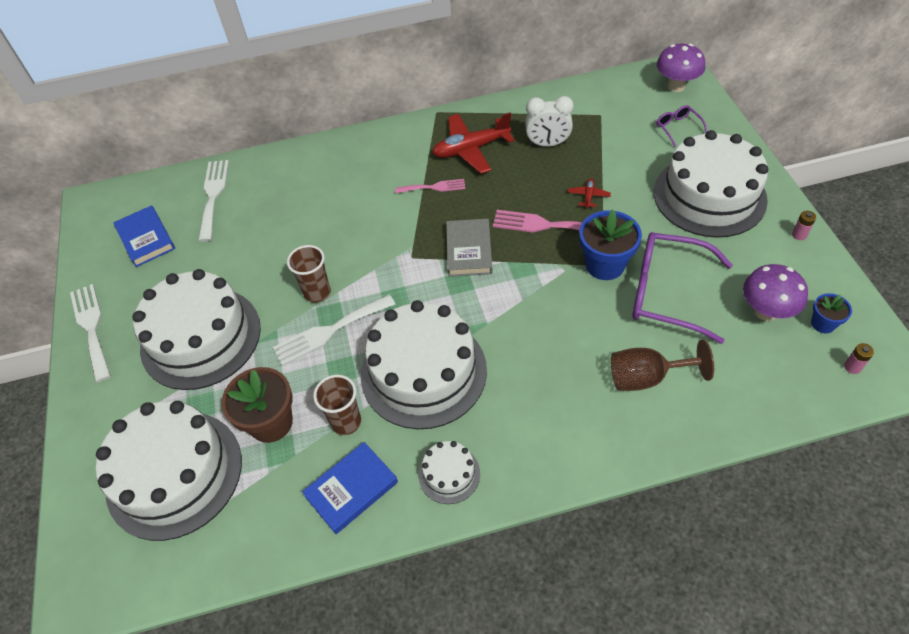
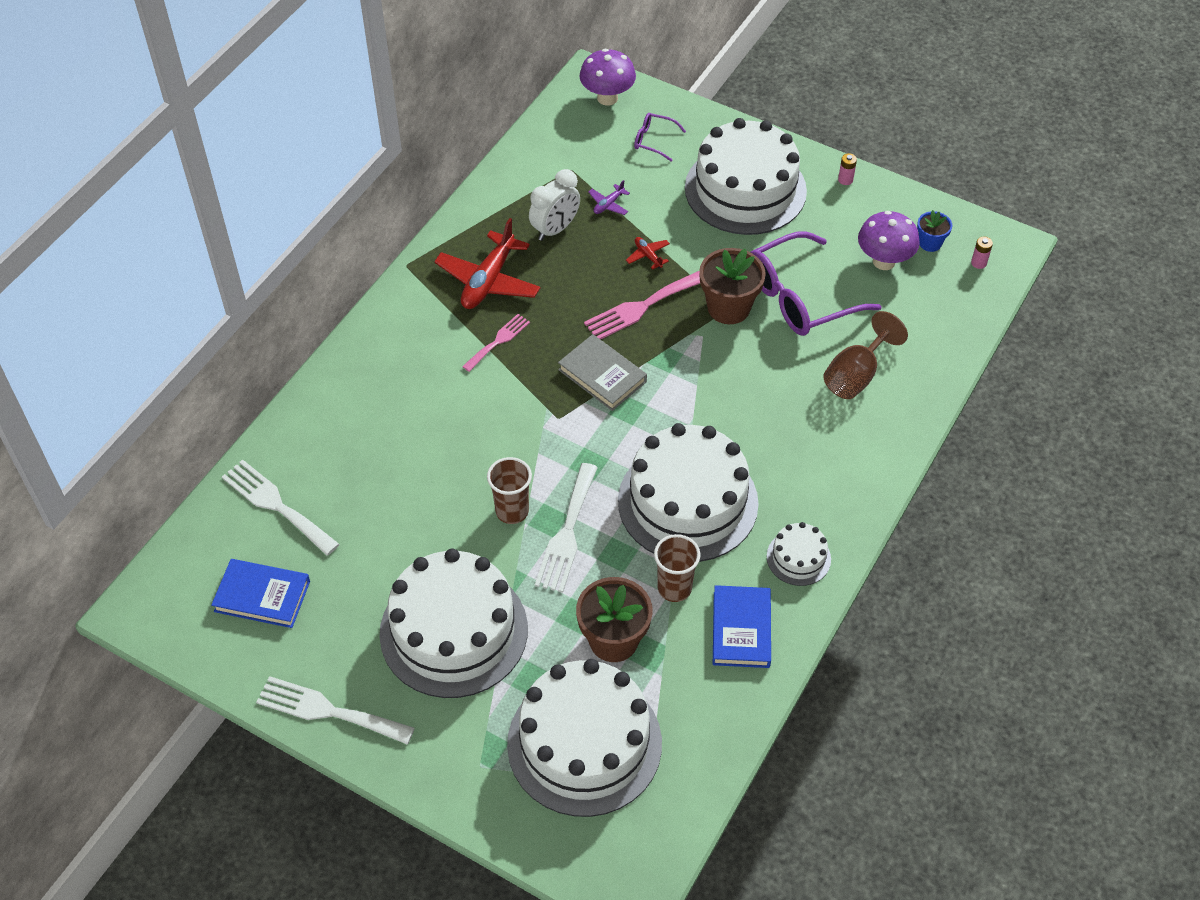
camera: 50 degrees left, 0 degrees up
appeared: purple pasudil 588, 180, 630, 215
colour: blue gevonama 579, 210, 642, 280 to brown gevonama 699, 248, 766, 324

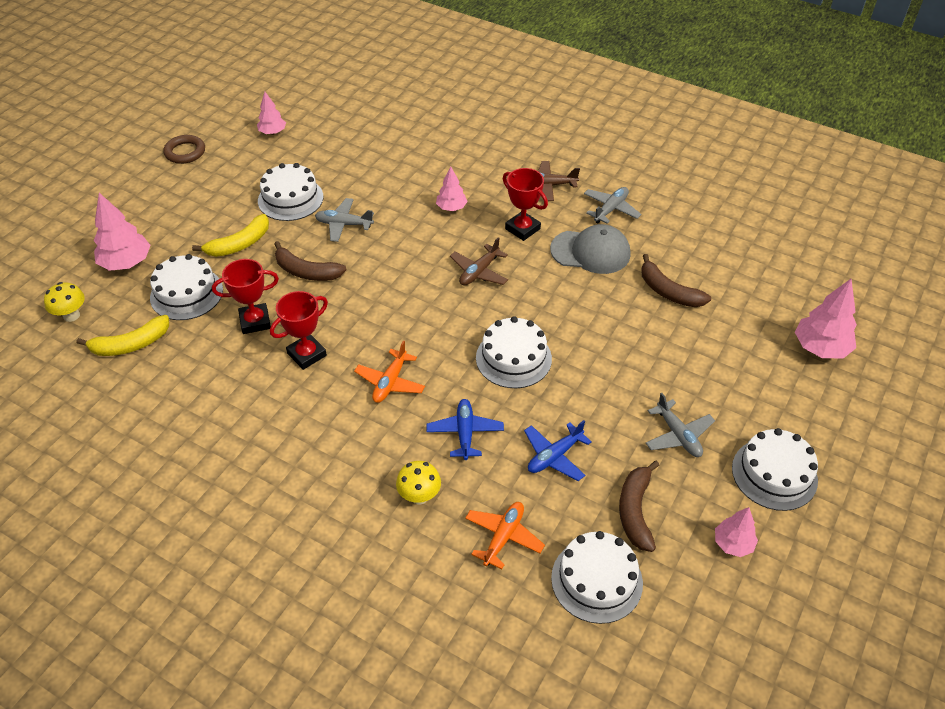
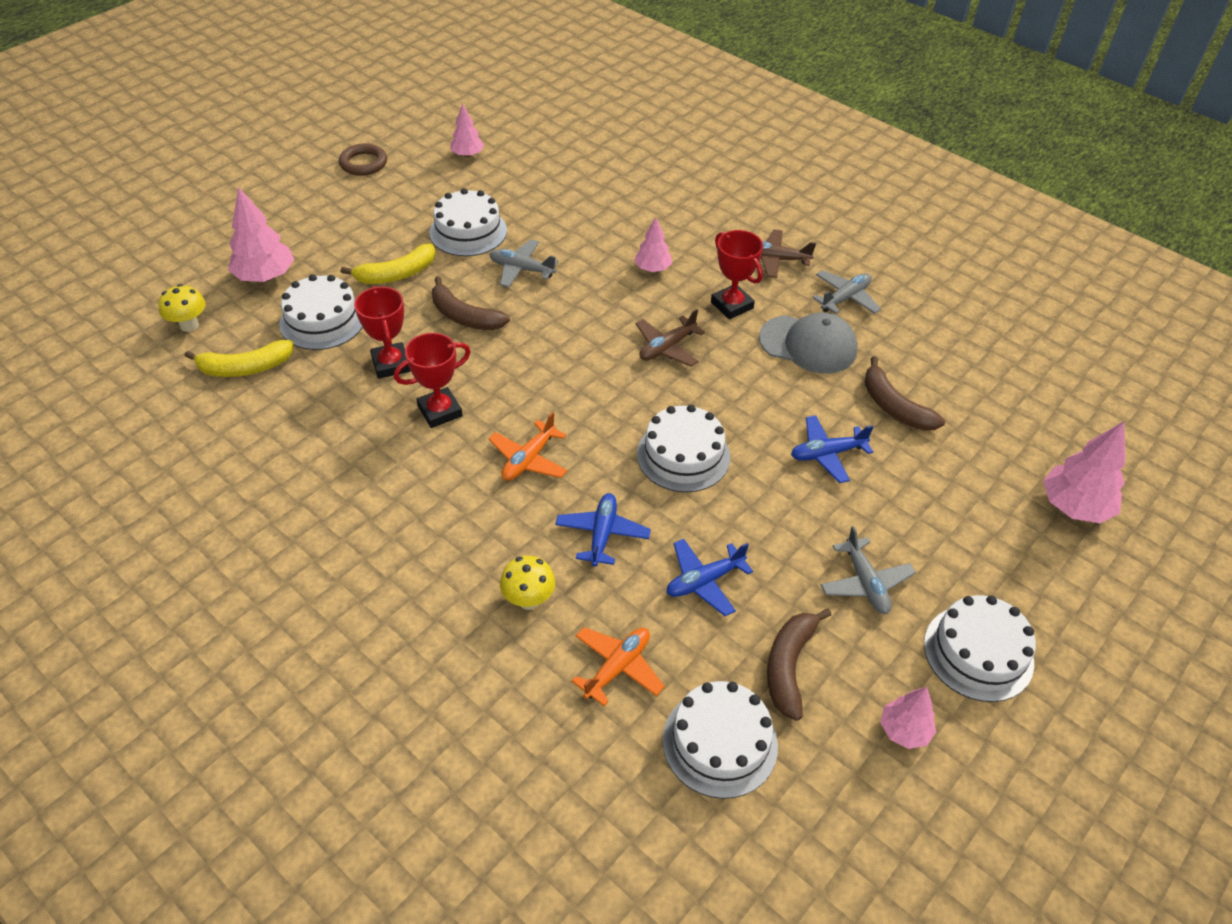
camera: 10 degrees right, 0 degrees up
appeared: blue pasudil 791, 415, 874, 483
spun: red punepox 212, 259, 279, 334 = 354, 286, 410, 379 75 degrees clockwise

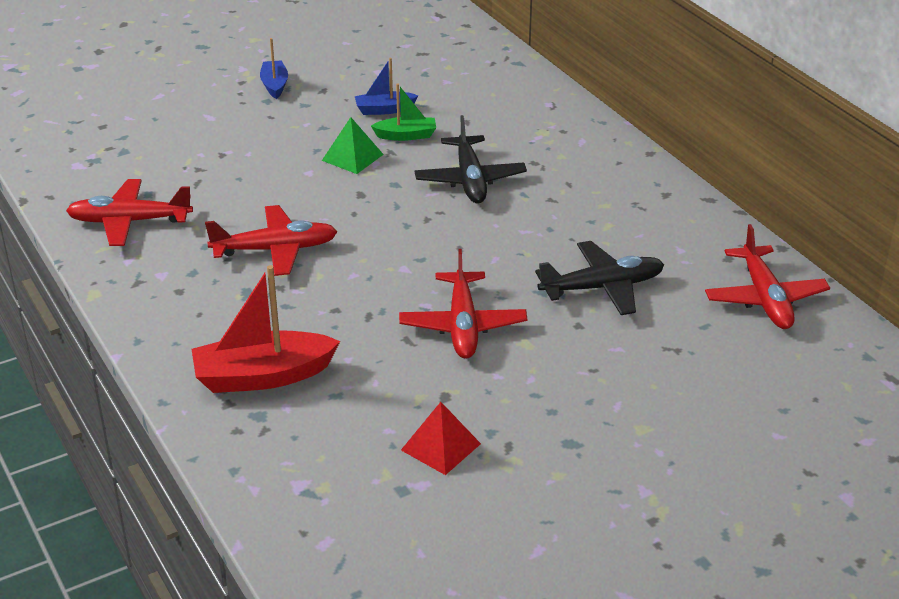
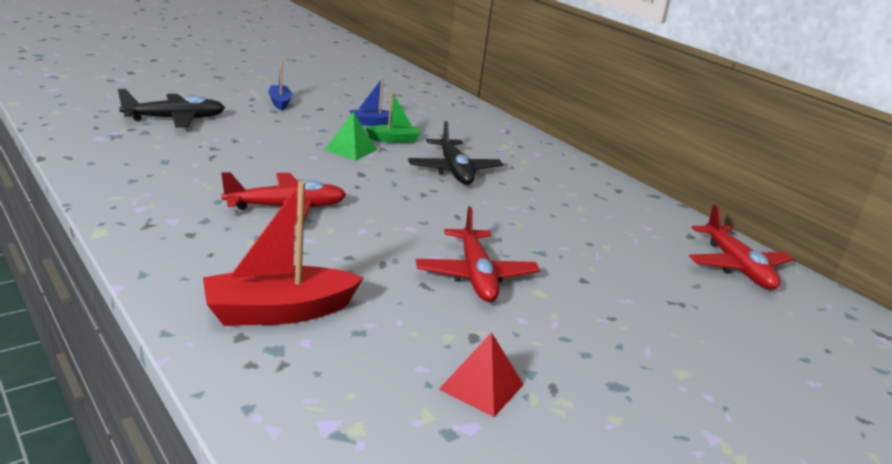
camera: 10 degrees left, 10 degrees down
missing: red pasudil 66, 179, 193, 246
relocated: black pasudil 535, 241, 664, 315 to 118, 89, 225, 127

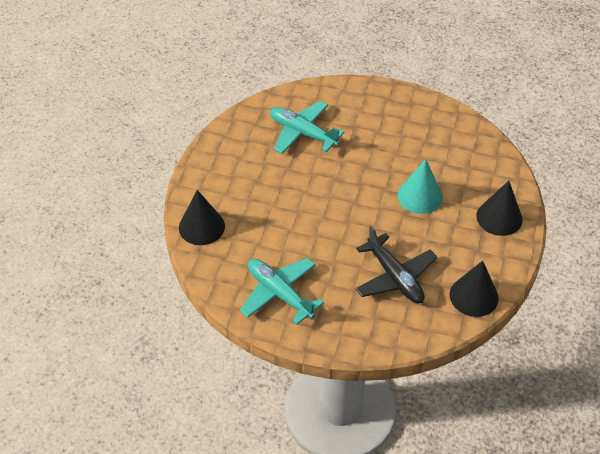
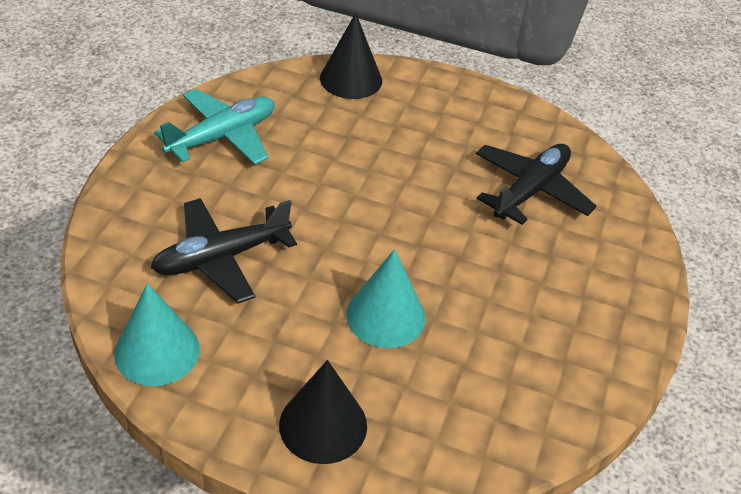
camera: 90 degrees right, 5 degrees down
colour: turquoise pasudil 270, 101, 345, 154 to black pasudil 476, 144, 597, 225; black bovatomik 450, 260, 499, 317 to turquoise bovatomik 114, 283, 200, 386

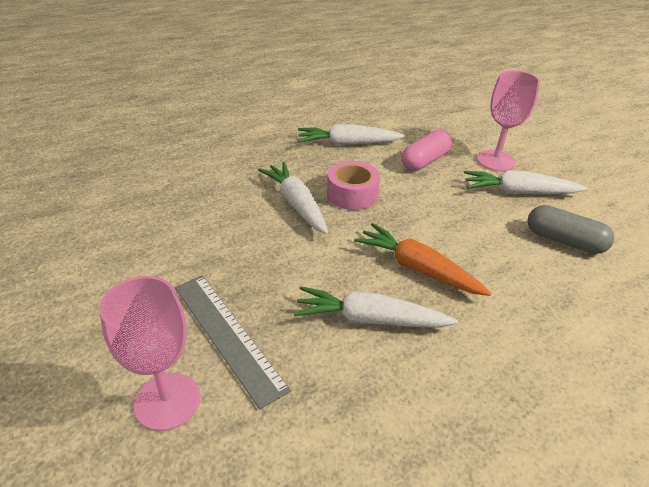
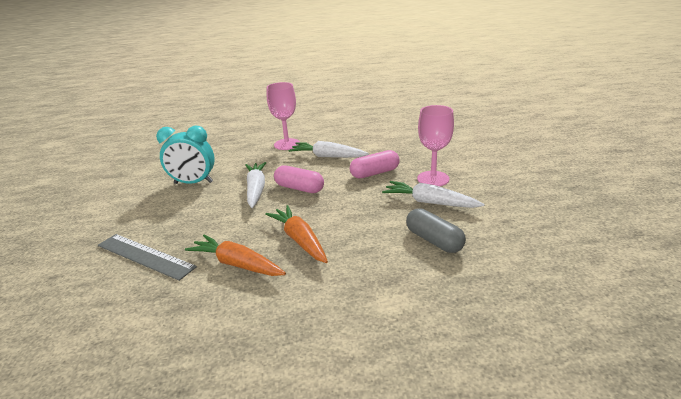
camera: 25 degrees right, 10 degrees down
appeared: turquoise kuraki 156, 126, 215, 184
relocated: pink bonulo 99, 276, 200, 431 to 266, 82, 300, 150
exchanged: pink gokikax 327, 161, 380, 210 to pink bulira 274, 165, 324, 193
colour: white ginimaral 294, 286, 458, 328 to orange ginimaral 185, 235, 286, 276
spun: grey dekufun 175, 275, 291, 409 = 98, 234, 197, 281 45 degrees counterclockwise

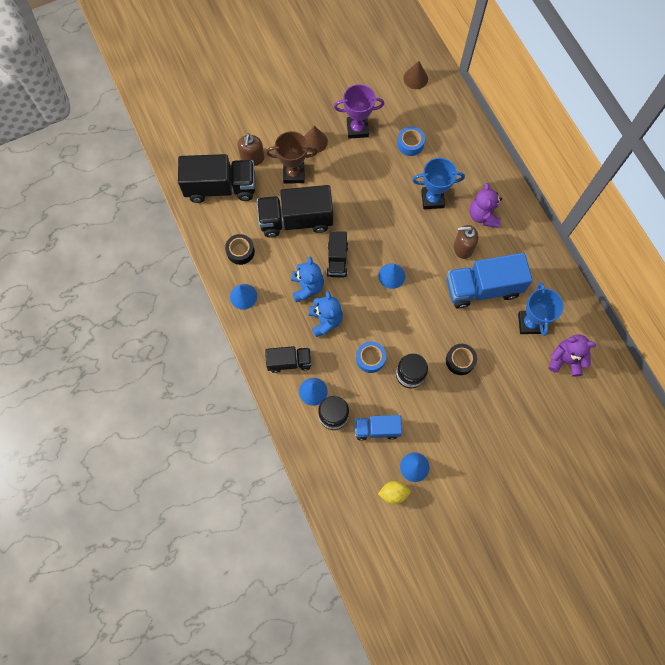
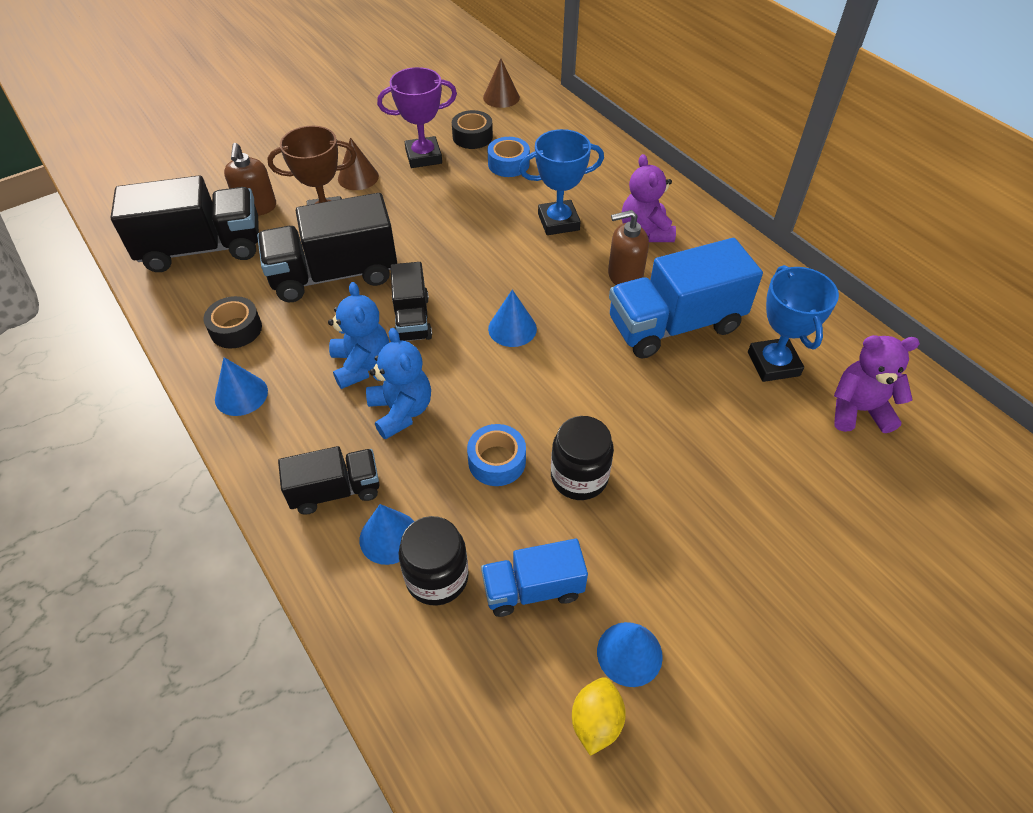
camera: 10 degrees left, 20 degrees down
relocated: black gokikax 446, 344, 477, 375 to 452, 110, 493, 149
spun: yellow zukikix 378, 481, 411, 504 = 572, 677, 626, 756 60 degrees counterclockwise

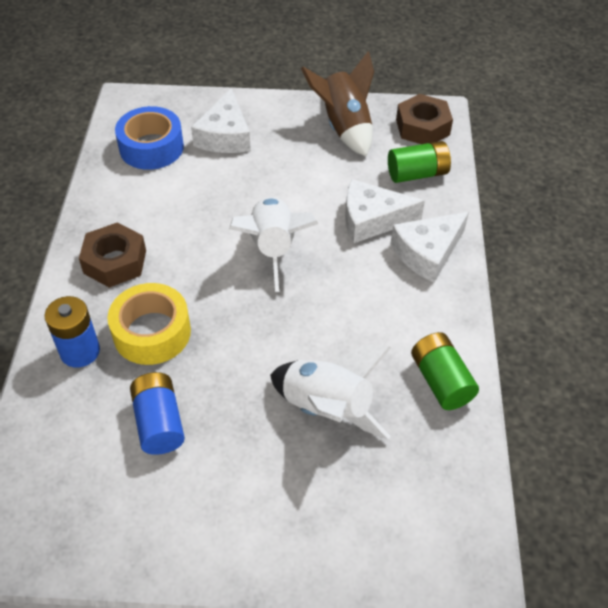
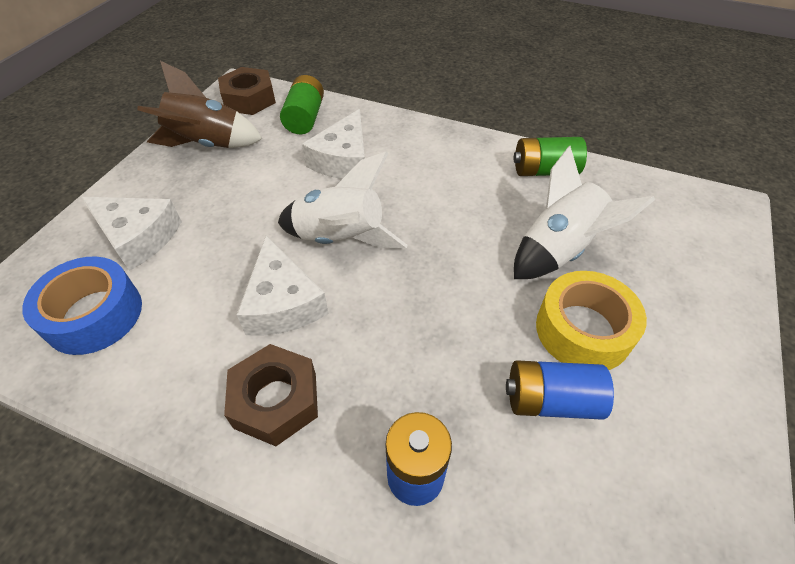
camera: 70 degrees left, 0 degrees up
relocated: yellow gokikax 107, 283, 191, 365 to 536, 271, 647, 370; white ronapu 391, 212, 469, 283 to 237, 235, 329, 336

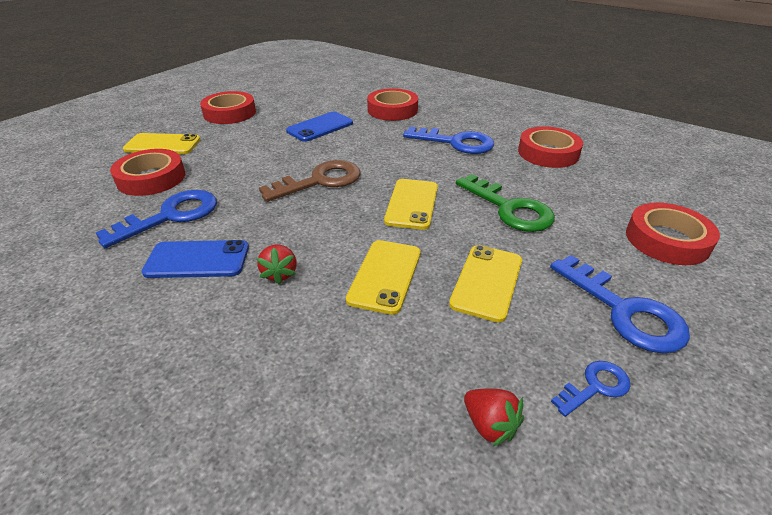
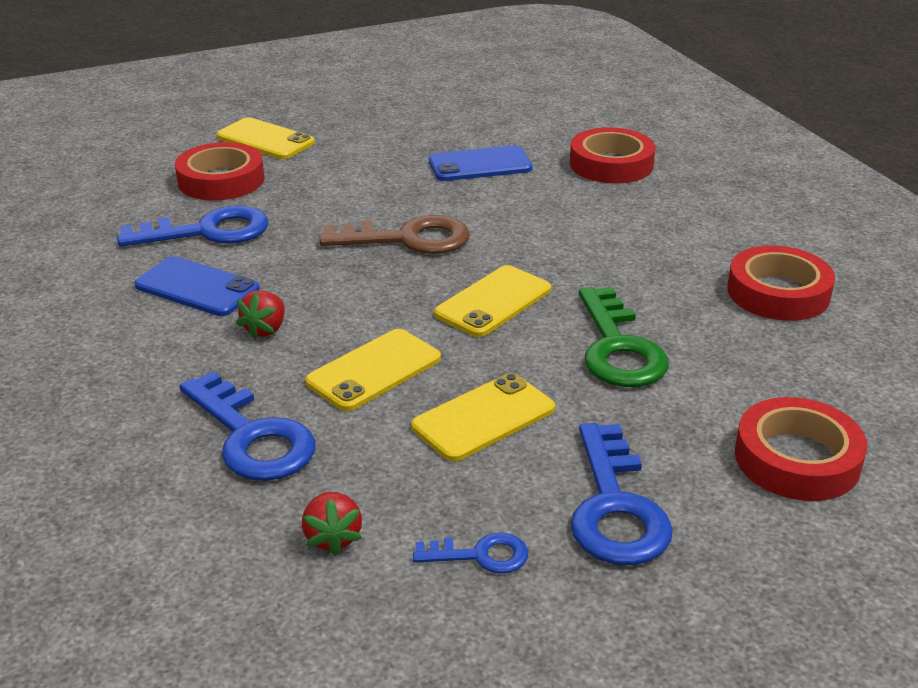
camera: 30 degrees right, 5 degrees down
missing: red gokikax 200, 91, 256, 124
relocated: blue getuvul 403, 127, 494, 154 to 179, 371, 316, 481

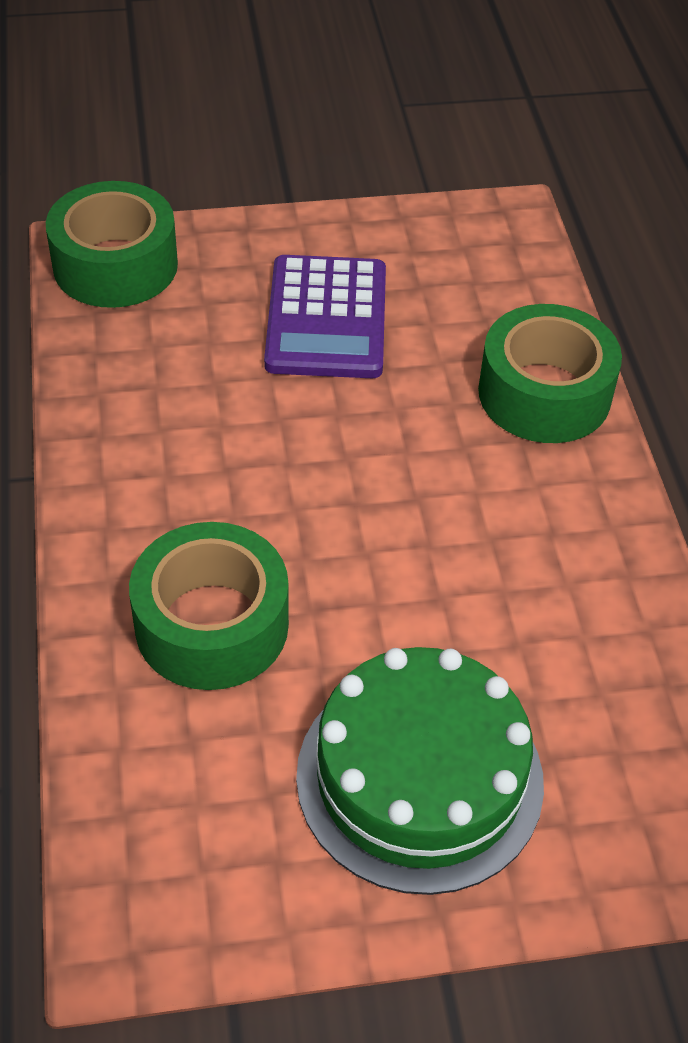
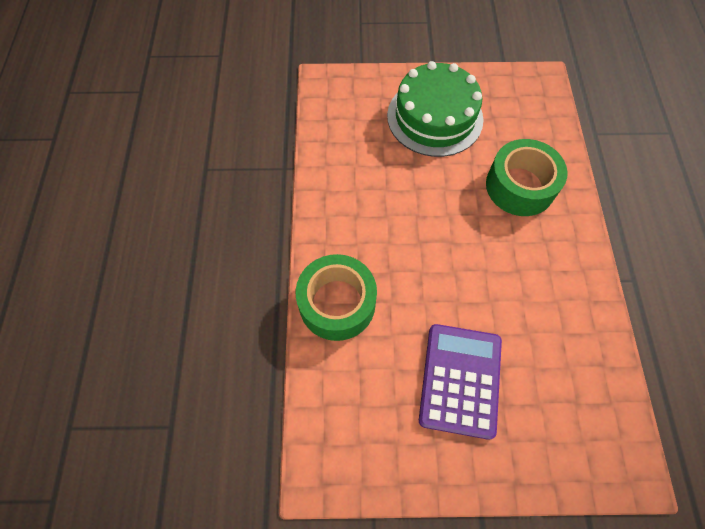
camera: 170 degrees left, 15 degrees up
missing: green gokikax 46, 181, 178, 308

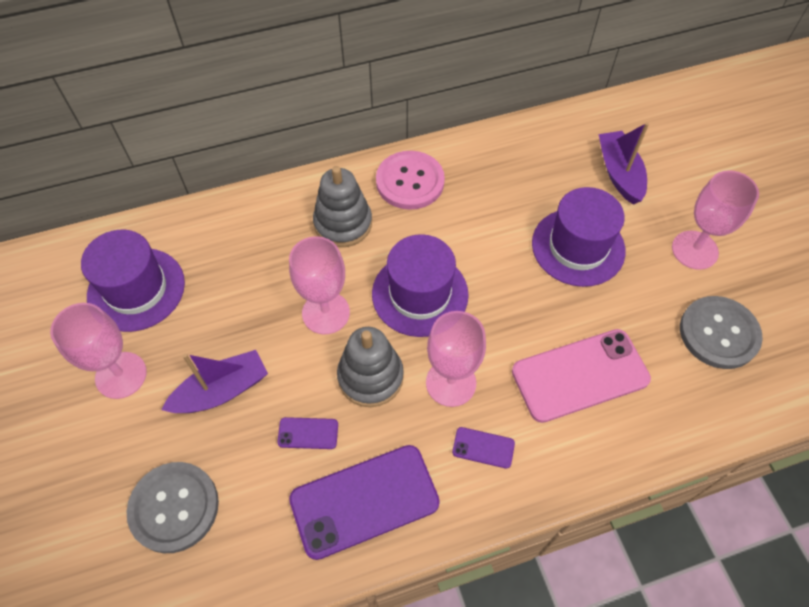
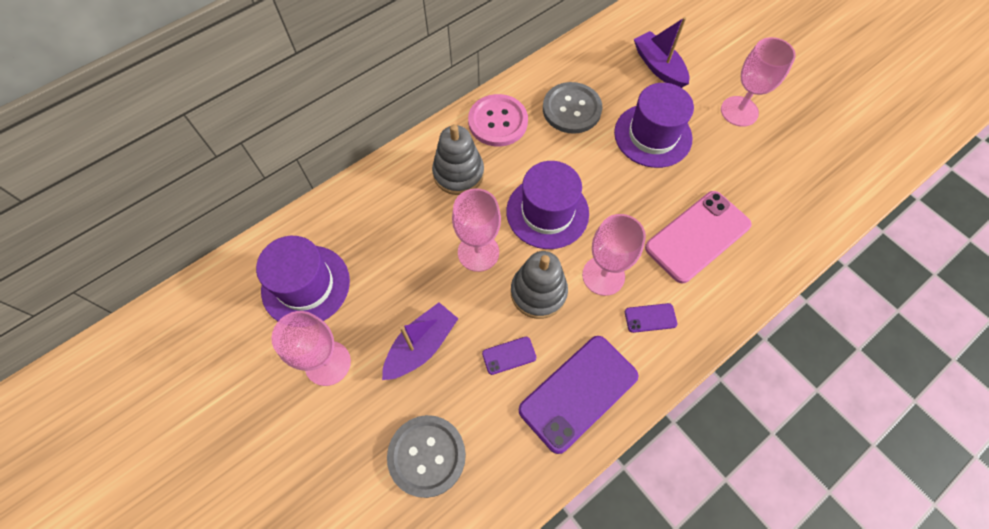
camera: 20 degrees left, 5 degrees up
relocated: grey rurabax 680, 296, 763, 369 to 543, 82, 602, 134

